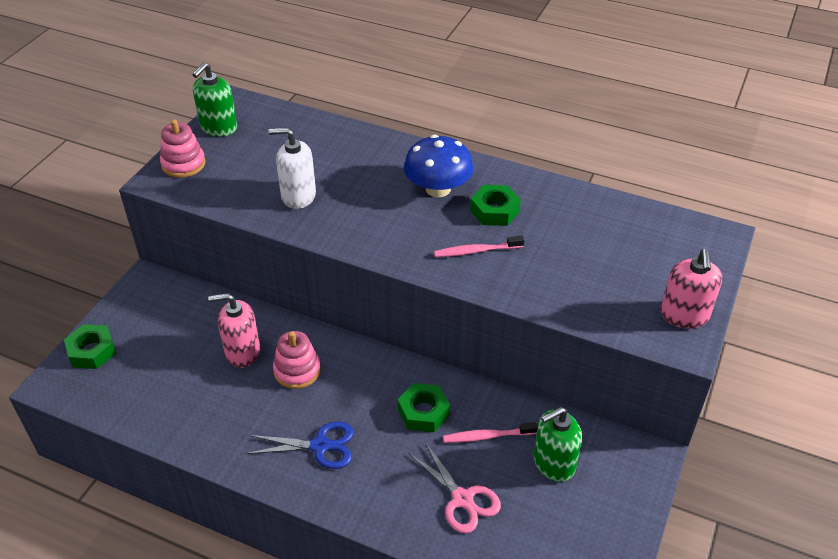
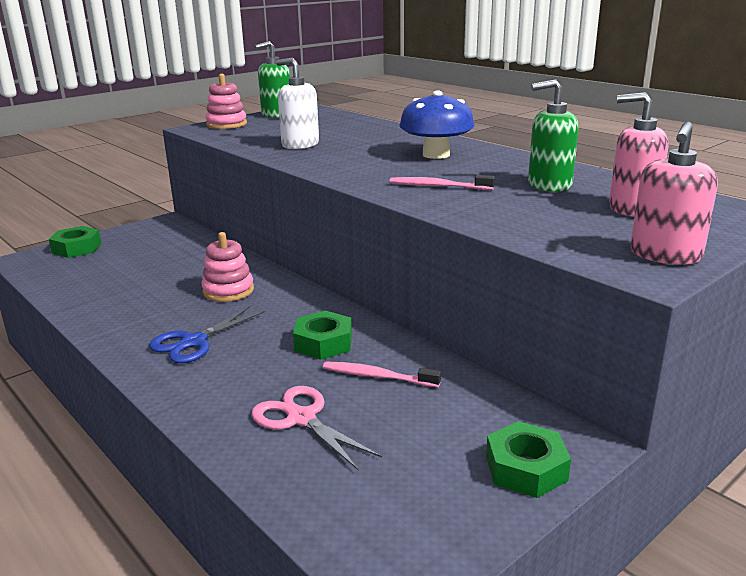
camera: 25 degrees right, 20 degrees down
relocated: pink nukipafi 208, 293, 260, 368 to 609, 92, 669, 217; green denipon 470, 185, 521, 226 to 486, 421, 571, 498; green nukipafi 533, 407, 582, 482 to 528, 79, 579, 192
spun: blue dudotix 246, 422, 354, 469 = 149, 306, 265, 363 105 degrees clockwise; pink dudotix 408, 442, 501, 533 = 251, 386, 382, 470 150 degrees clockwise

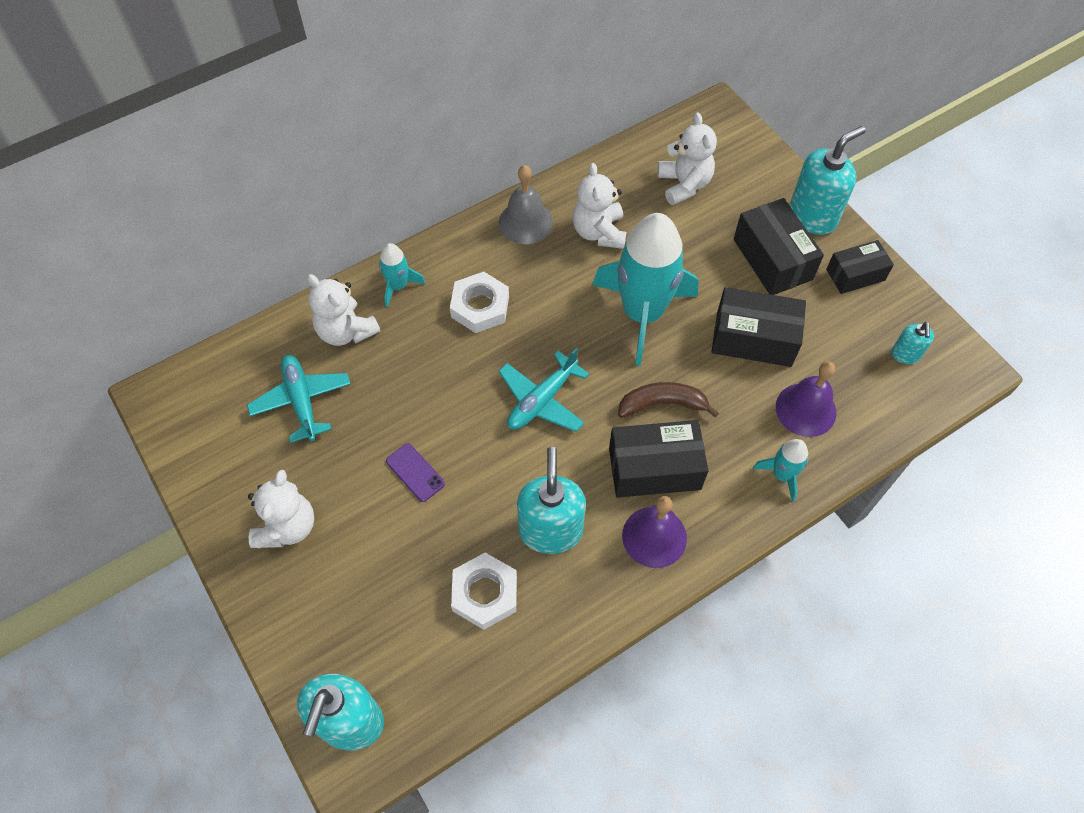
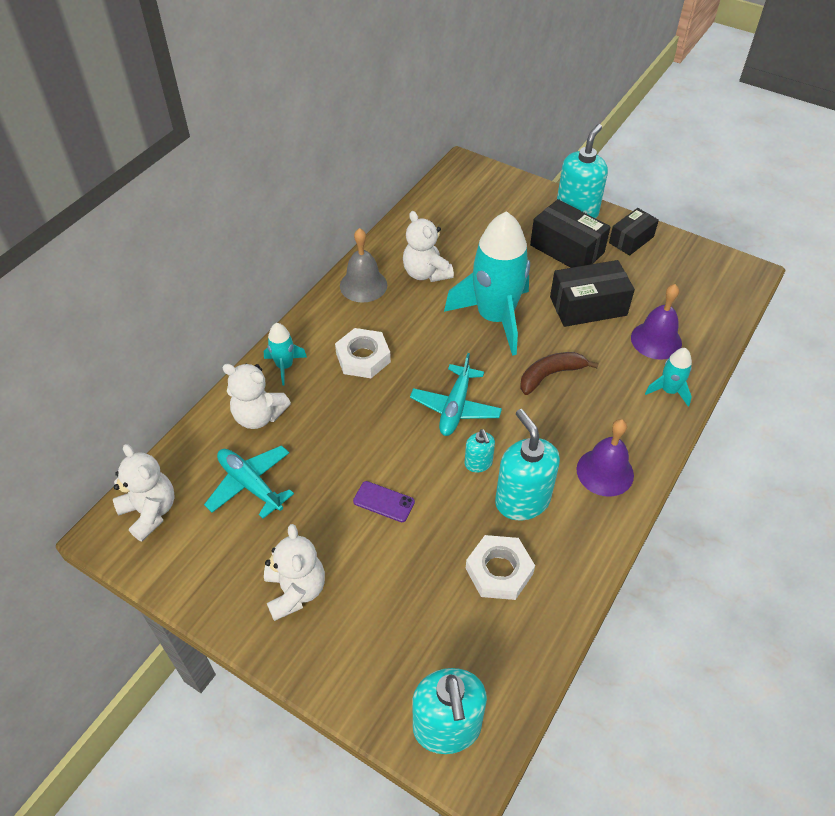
camera: 25 degrees left, 10 degrees down
missing: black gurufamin 609, 420, 709, 498
relocated: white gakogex 658, 112, 717, 205 to 113, 444, 175, 542; turquoise nukipafi 891, 322, 934, 364 to 465, 429, 495, 473

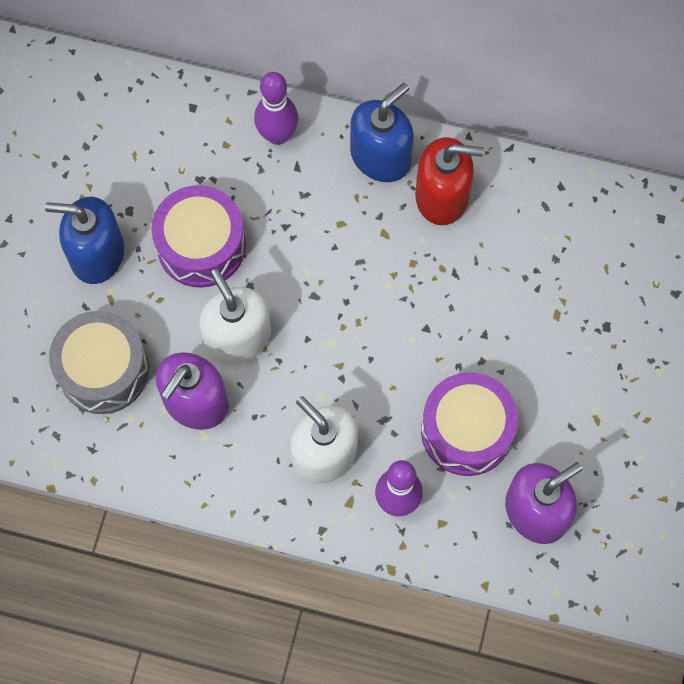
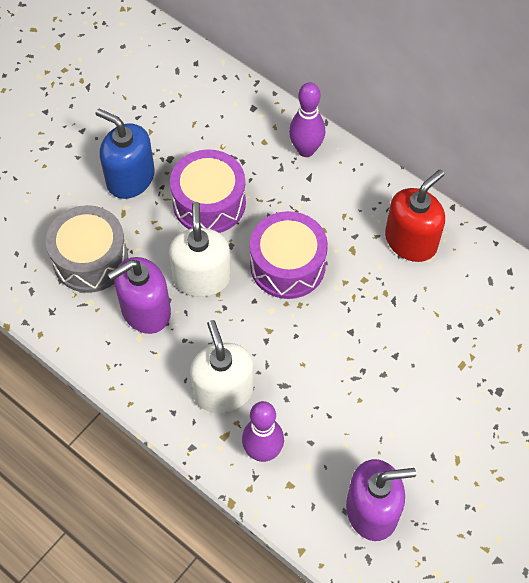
camera: 25 degrees right, 10 degrees down
missing: blue nukipafi 350, 83, 414, 182
relocated: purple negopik 421, 372, 518, 476 to 250, 211, 328, 299
spun: red nukipafi 415, 137, 484, 225 = 385, 170, 445, 262 75 degrees counterclockwise

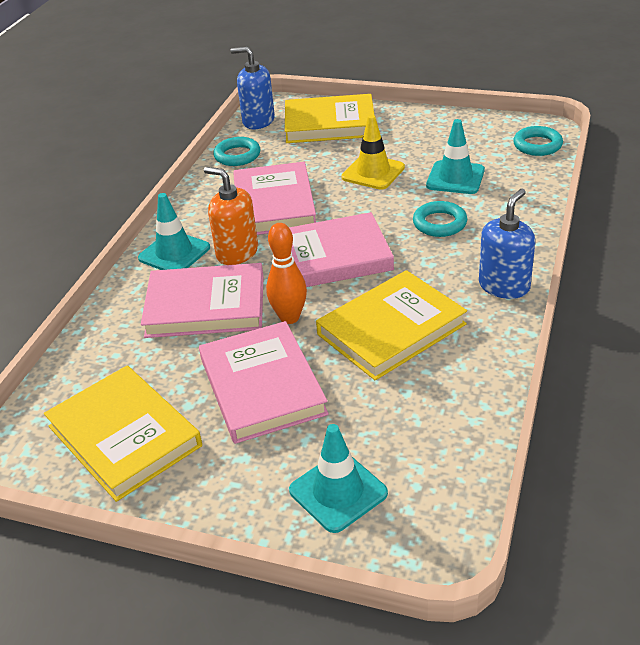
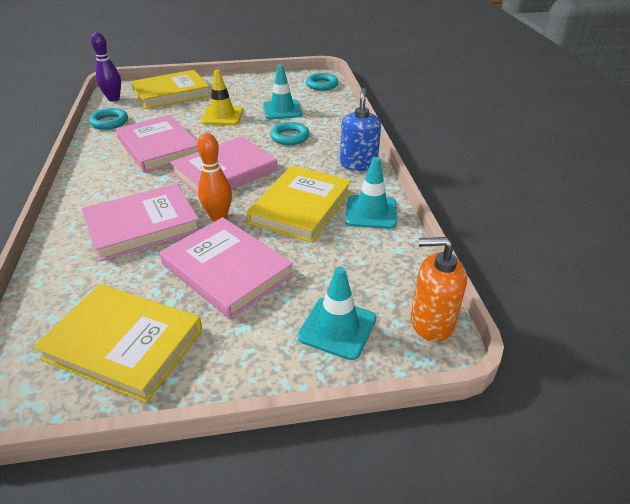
camera: 30 degrees left, 0 degrees up
relocated: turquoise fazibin 138, 193, 210, 270 to 345, 157, 397, 229; orange nukipafi 204, 167, 258, 265 to 411, 237, 467, 342
exchanged: blue nukipafi 231, 47, 275, 129 to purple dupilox 91, 32, 121, 102

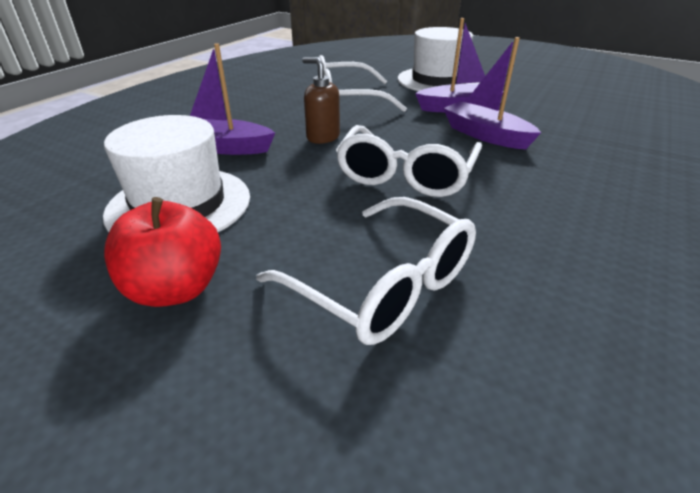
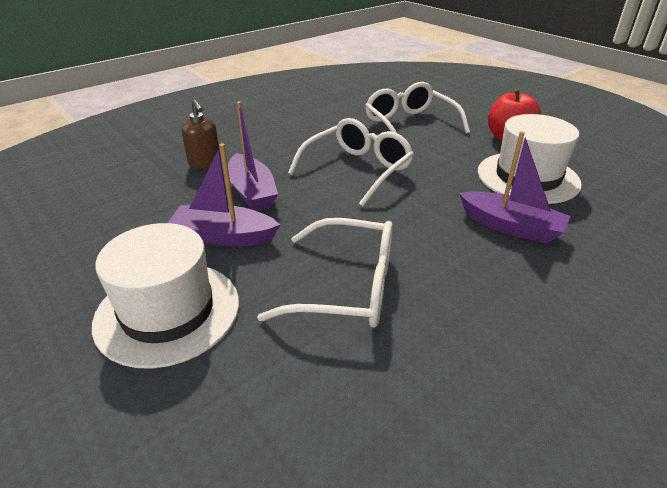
camera: 160 degrees left, 0 degrees up
relocated: brown nukipafi 302, 57, 340, 144 to 182, 100, 221, 169

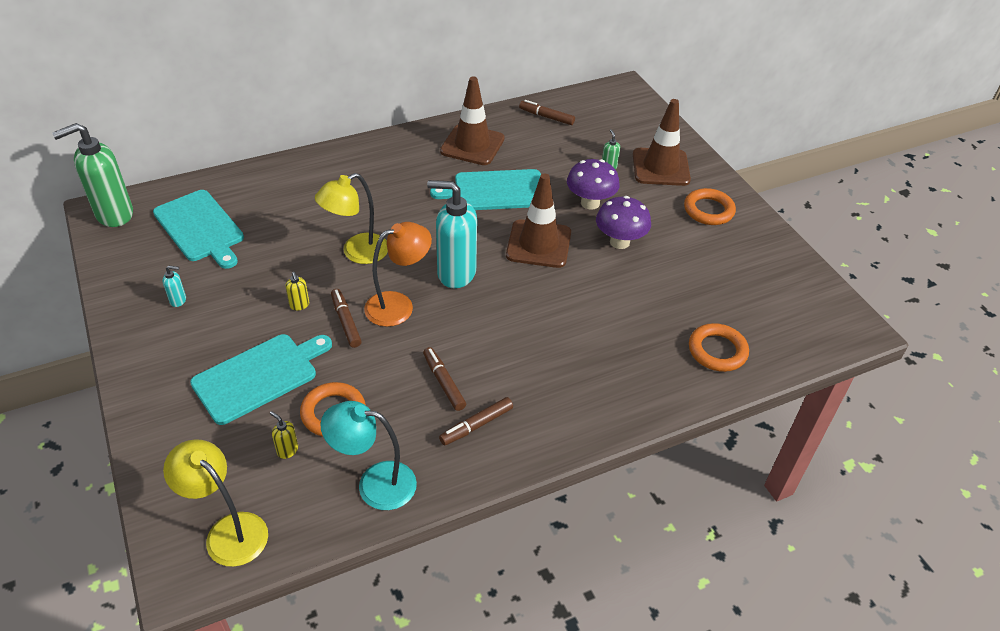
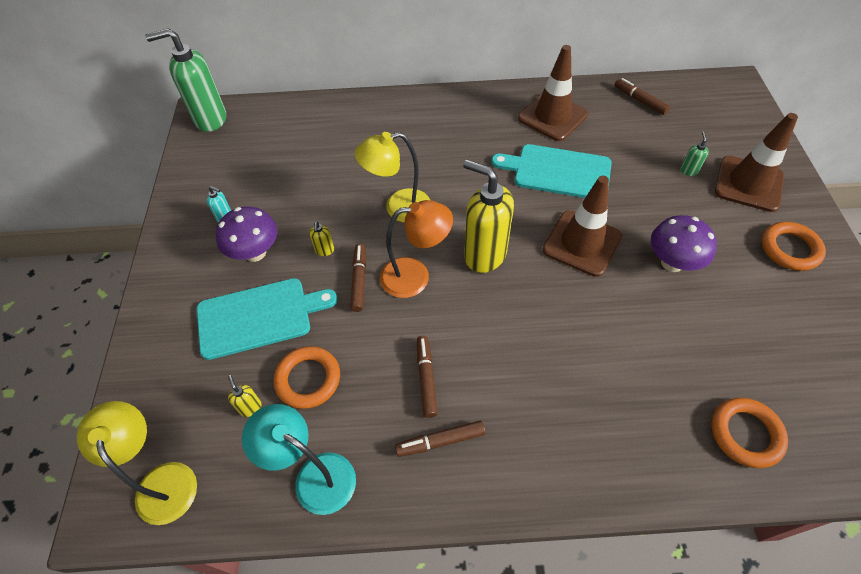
camera: 25 degrees right, 10 degrees up
missing: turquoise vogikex 153, 190, 244, 269
relocated: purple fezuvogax 567, 159, 620, 210 to 216, 207, 277, 262
colour: turquoise nukipafi 427, 180, 477, 288 to yellow nukipafi 463, 160, 514, 273

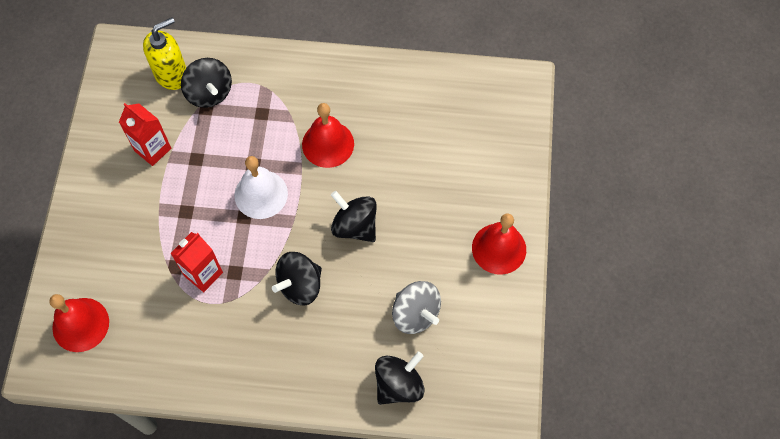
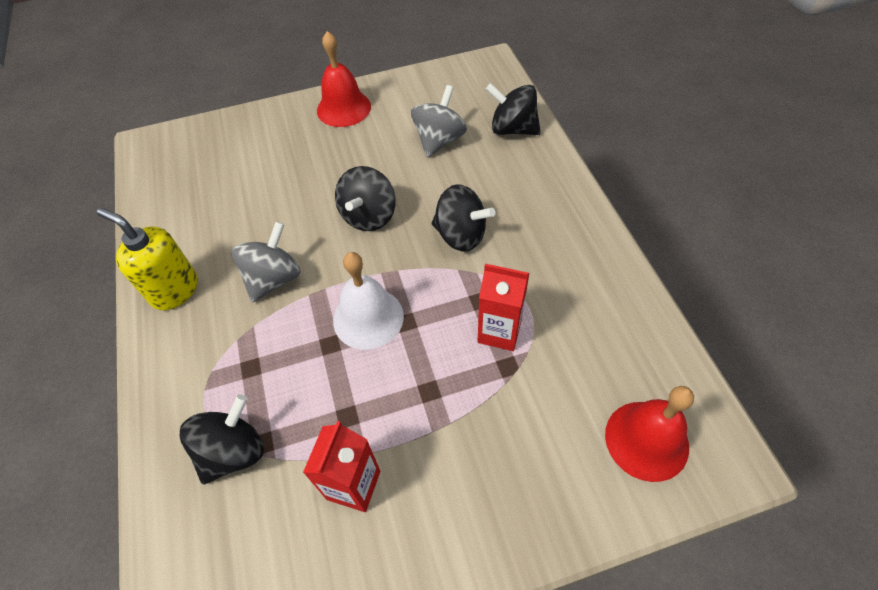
camera: 110 degrees left, 10 degrees down
relocated: yellow nukipafi 143, 18, 186, 90 to 97, 208, 198, 310
exchanged: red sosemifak 302, 103, 354, 168 to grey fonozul 231, 221, 300, 302

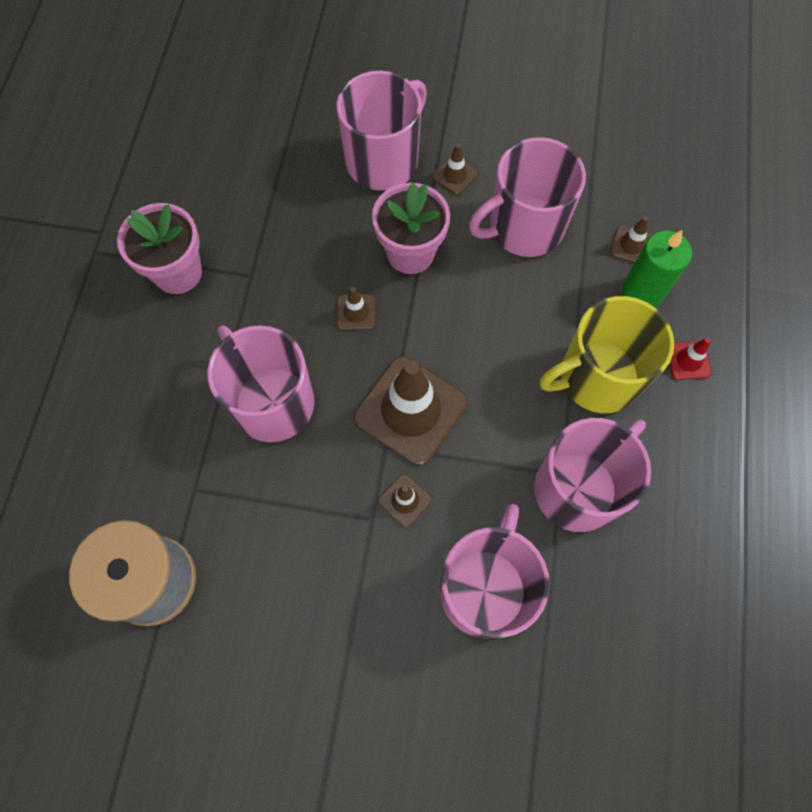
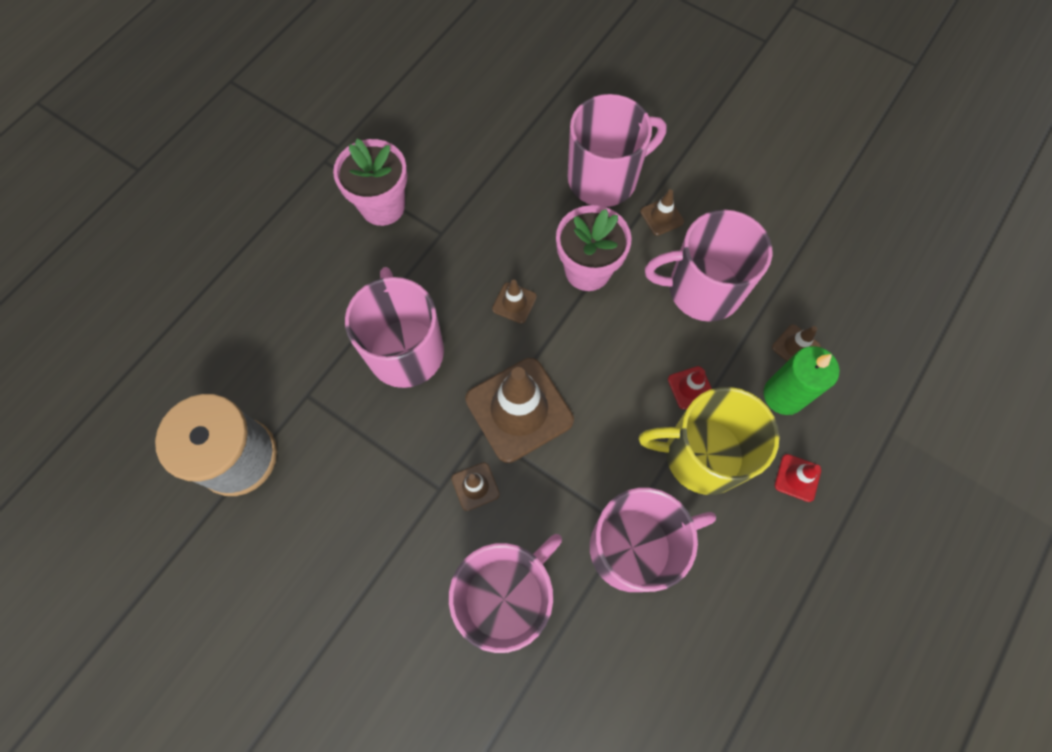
camera: 25 degrees right, 0 degrees up
appeared: red fazibin 668, 366, 712, 410

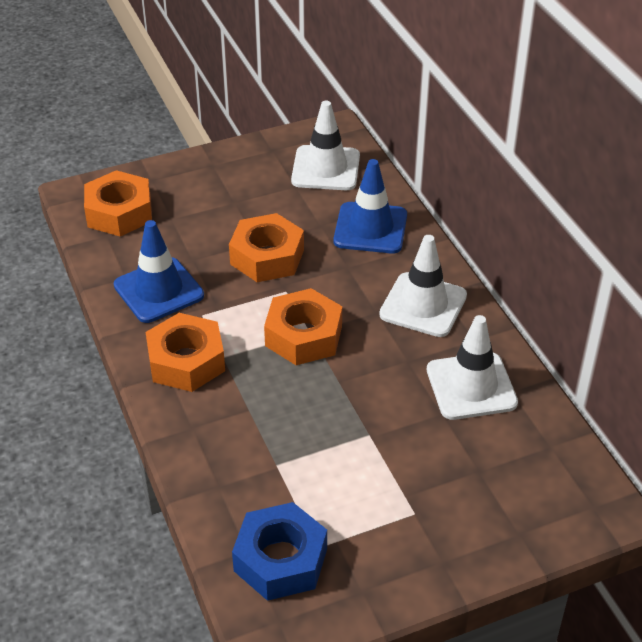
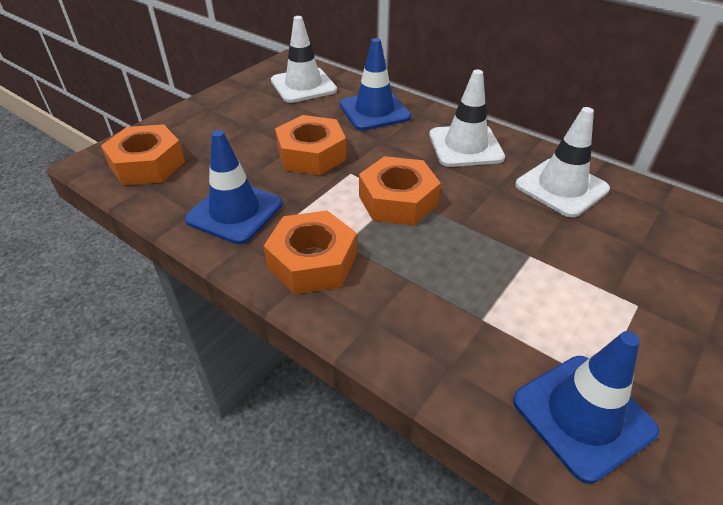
camera: 30 degrees left, 0 degrees up
exchanged: blue denipon 232, 502, 327, 601 to blue fazibin 513, 331, 659, 484

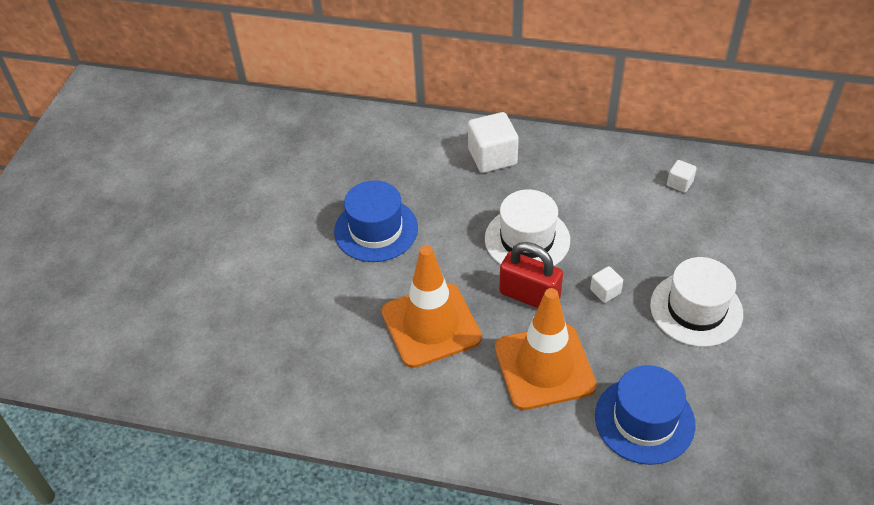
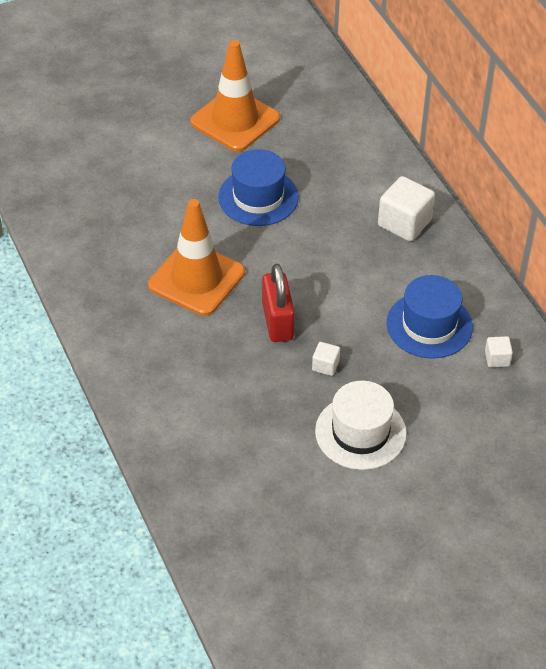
camera: 50 degrees right, 0 degrees up
missing: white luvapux 485, 189, 570, 266
relocated: orange fazibin 495, 288, 597, 410 to 190, 40, 280, 152; blue luvapux 595, 365, 695, 465 to 386, 275, 473, 359

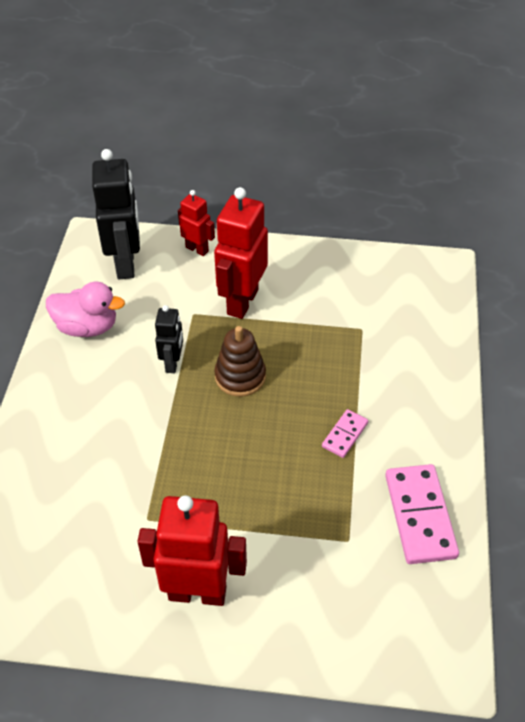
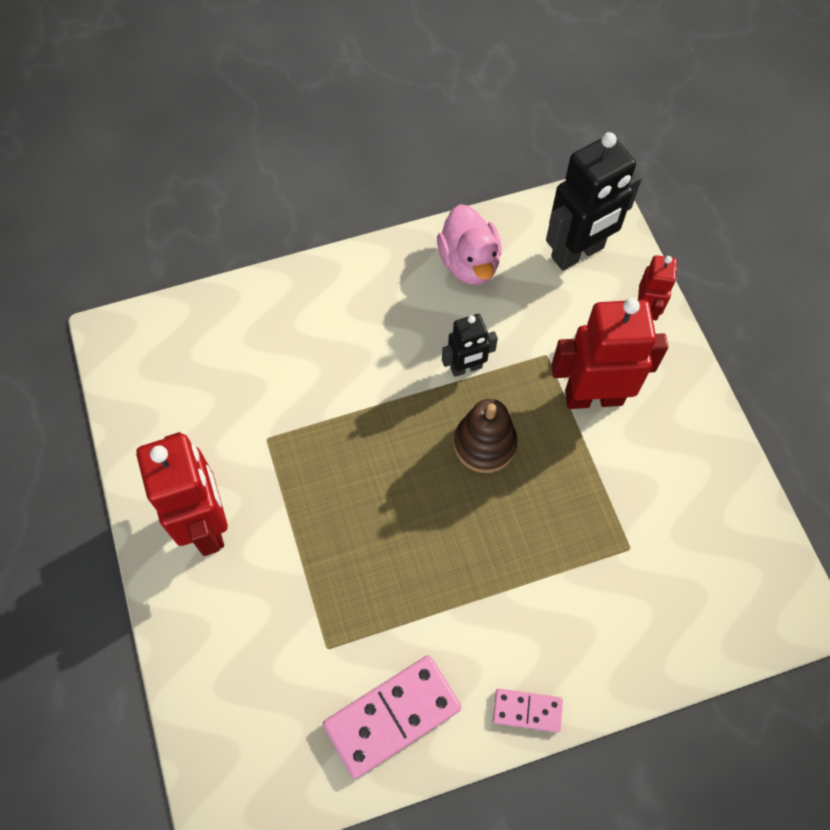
camera: 65 degrees right, 15 degrees up
relocated: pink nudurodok 322, 409, 368, 458 to 493, 689, 563, 732

